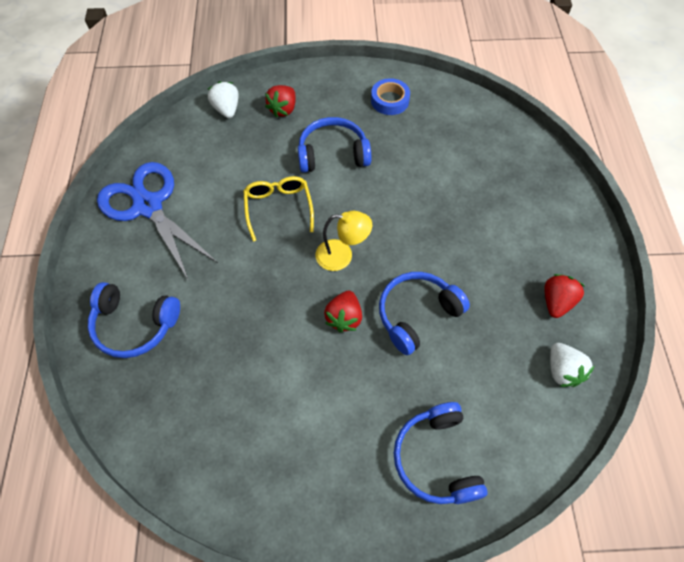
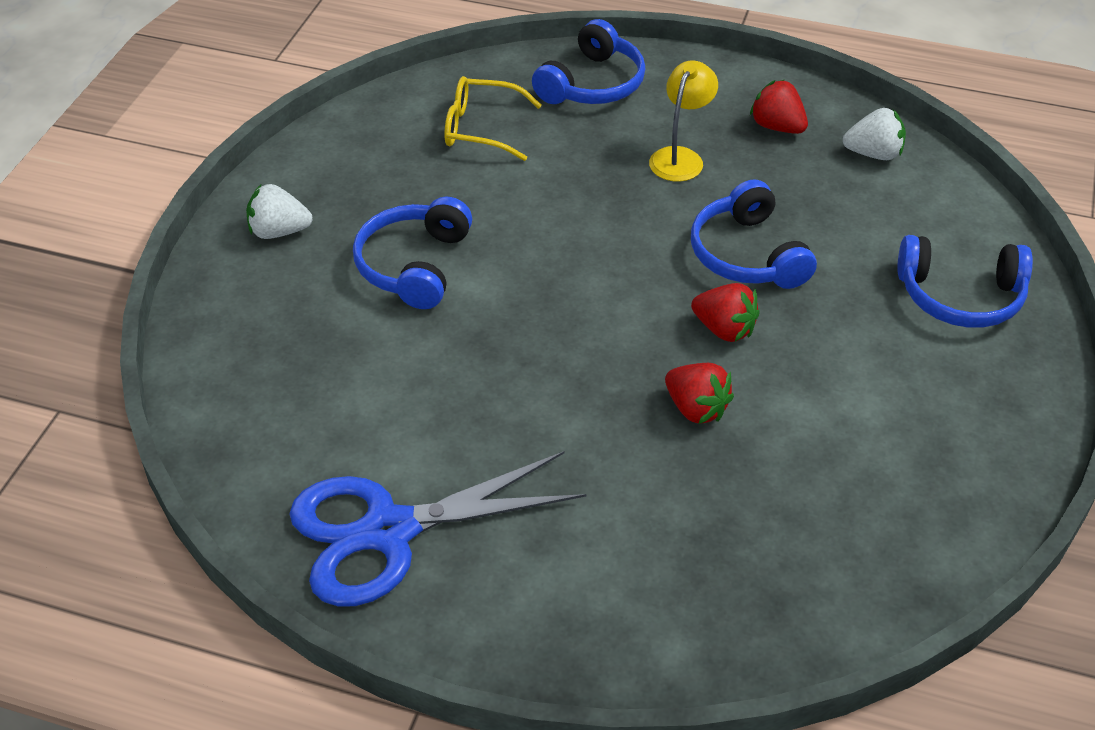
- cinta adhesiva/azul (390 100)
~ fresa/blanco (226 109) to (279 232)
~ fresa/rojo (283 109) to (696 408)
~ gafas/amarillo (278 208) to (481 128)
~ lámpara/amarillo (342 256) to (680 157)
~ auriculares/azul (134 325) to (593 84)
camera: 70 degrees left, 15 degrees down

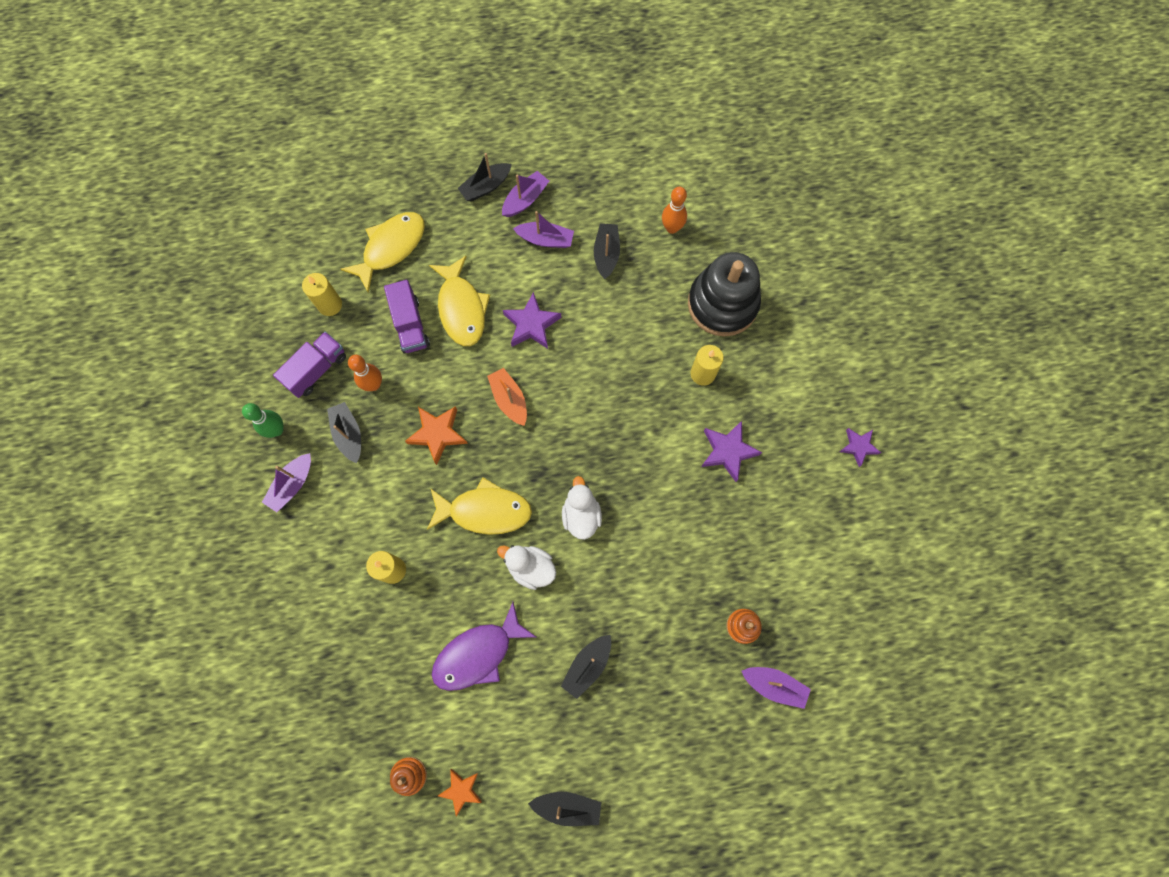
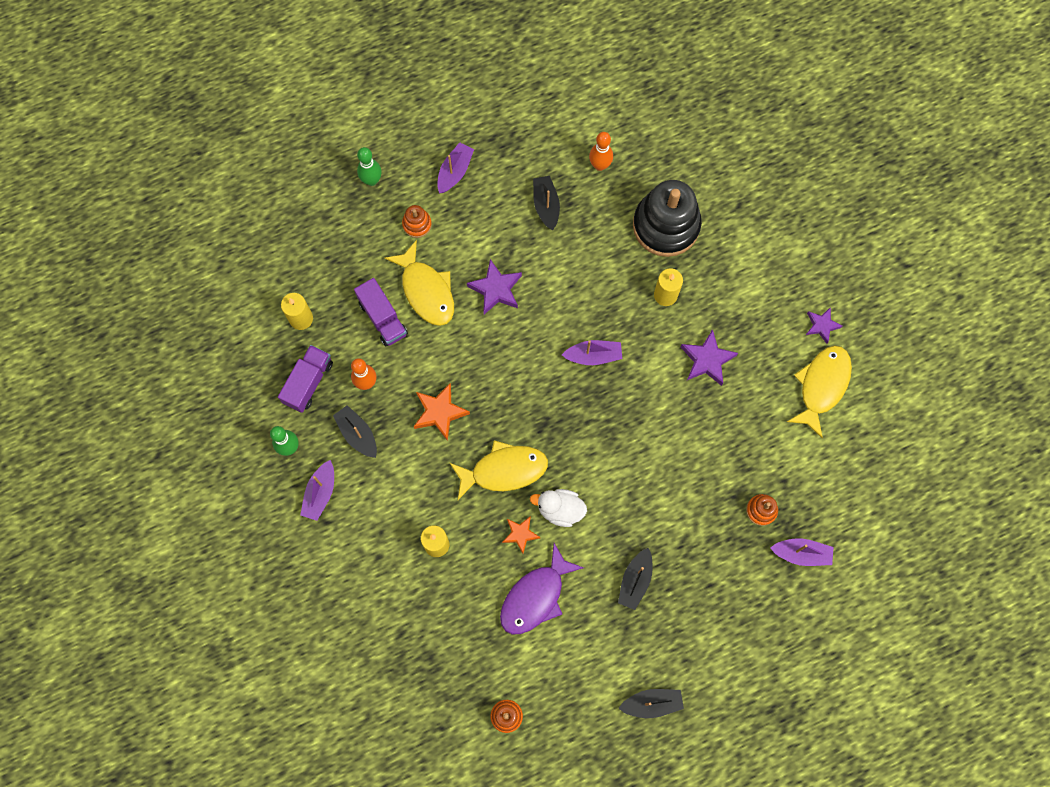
- barco/negro (486 187)
~ barco/morado (545 239) to (593 356)
~ pez/amarillo (391 248) to (821 386)
- barco/naranja (509 399)
- pato/blanco (581 515)
~ estrella/naranja (461 790) to (520 534)
+ bolo/verde (371 180)
+ juguete apilable/naranja (417 224)
camera: 15 degrees left, 0 degrees up

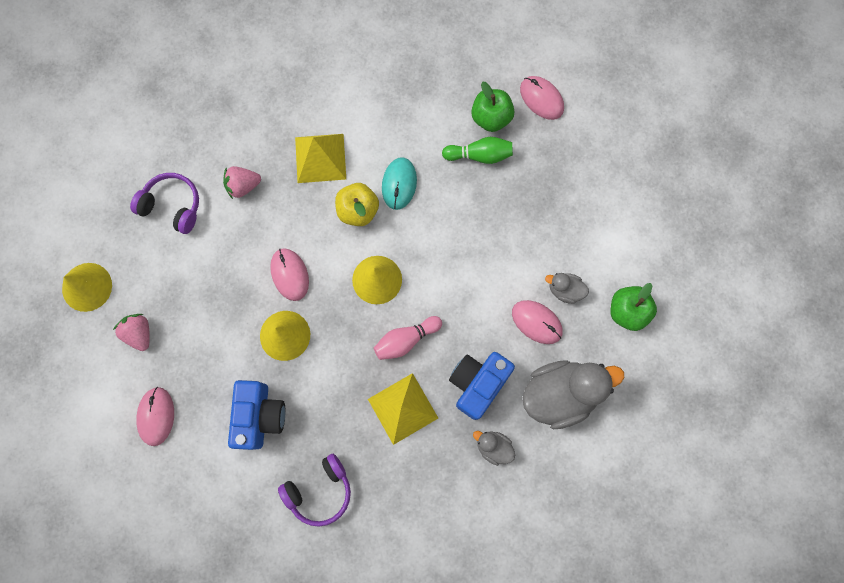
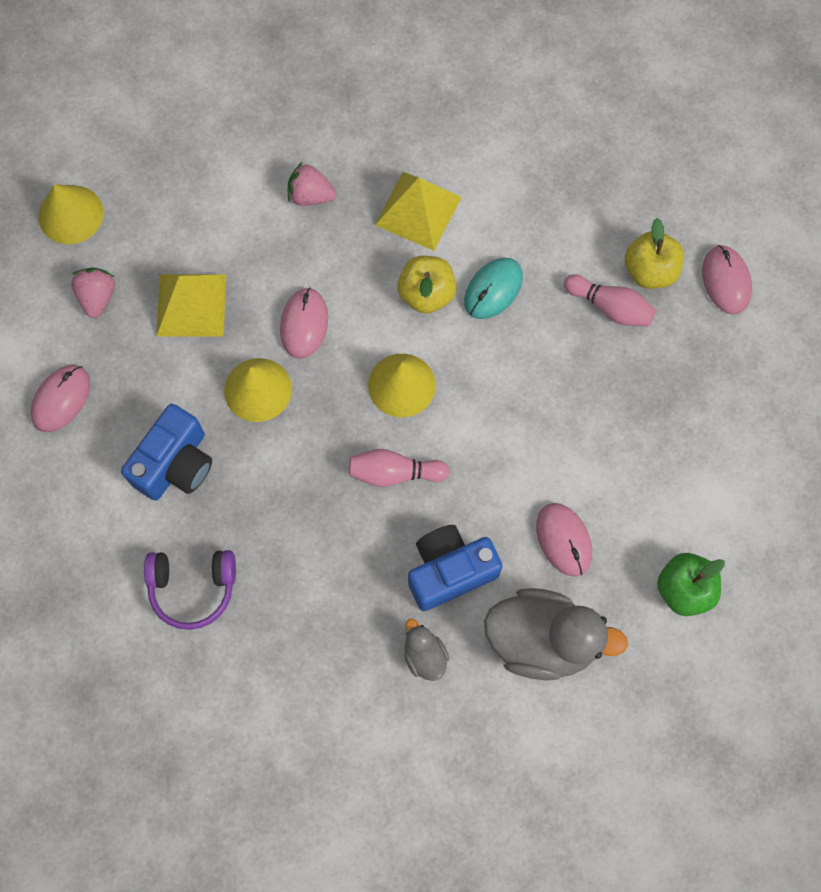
~ manzana/verde (491 118) to manzana/amarillo (650 271)
~ bolo/verde (479 155) to bolo/rosa (610 307)
- auriculares/morado (172 206)
- pato/gris (564 290)
~ pirámide/amarillo (403 408) to (191 305)
camera: 30 degrees right, 5 degrees down

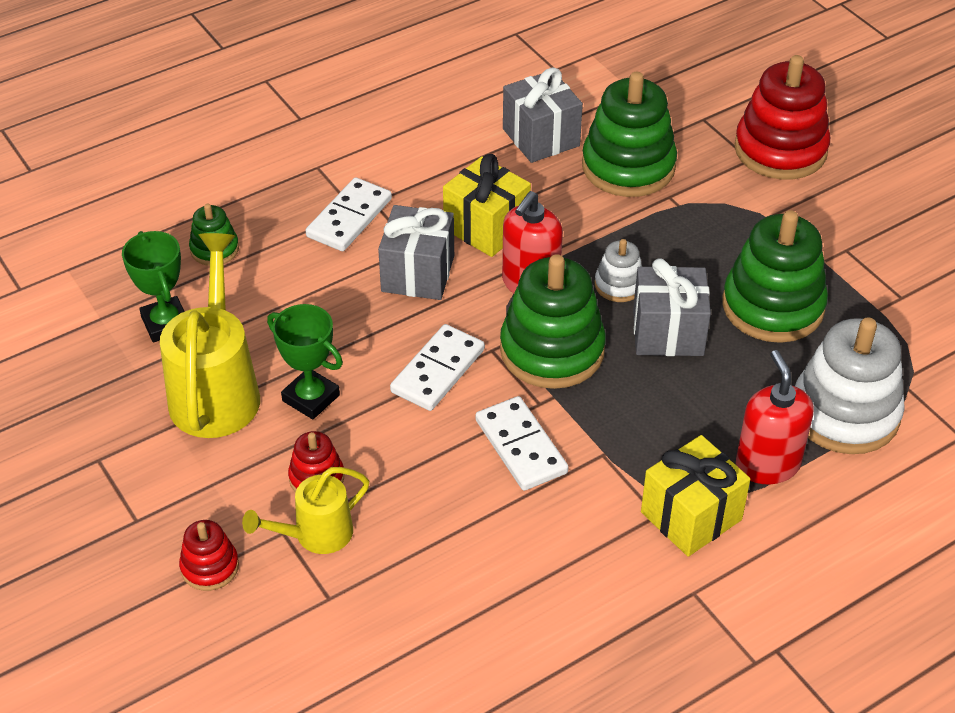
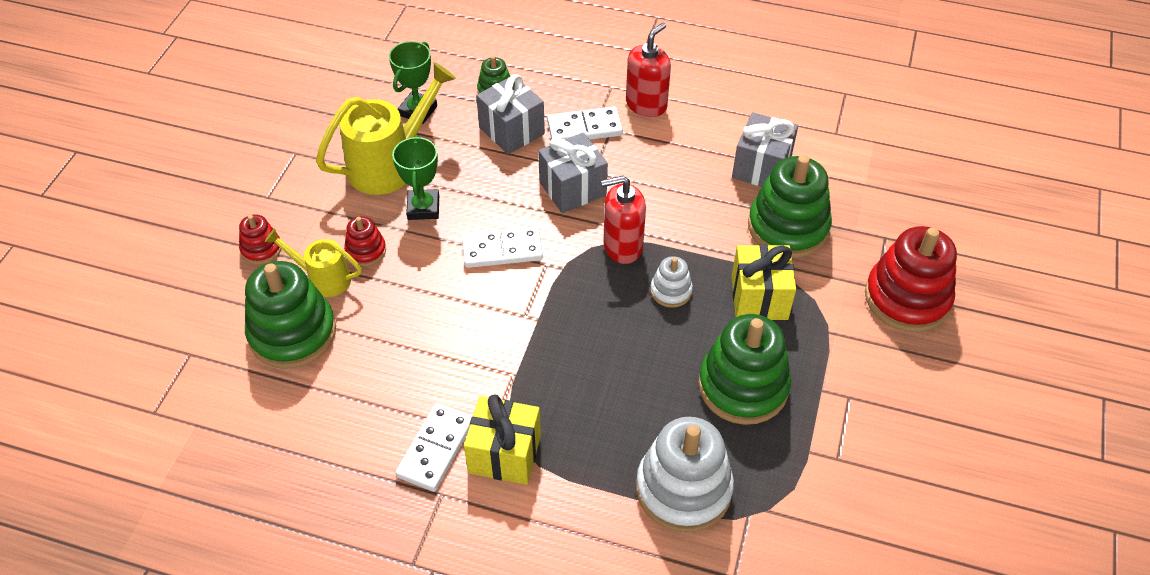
~ regalo/amarillo (486 227) to (759 298)
~ juguete apilable/verde (552 350) to (292 333)
~ regalo/gris (668 332) to (511 131)
~ dispensador de jabón/rojo (767 464) to (646 104)
~ ficha de dominó/blanco (521 446) to (436 449)
camera: 50 degrees right, 5 degrees up

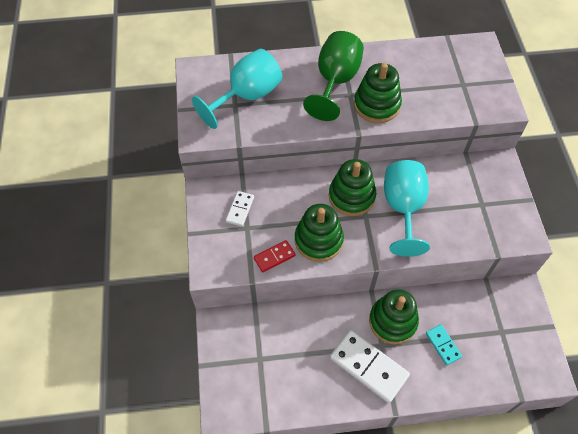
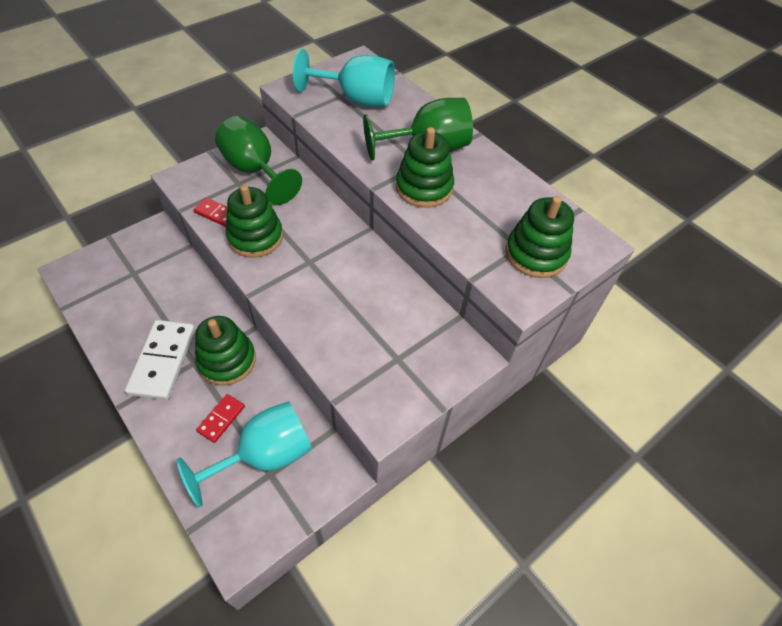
~ juguete apilable/verde (351 196) to (536 254)
~ copa/turquesa (403 208) to (265 455)
~ ficha de dominó/blanco (240 209) to copa/verde (255 171)
~ ficha de dominó/turquesa (443 345) to ficha de dominó/rojo (221 419)
camera: 55 degrees right, 5 degrees down

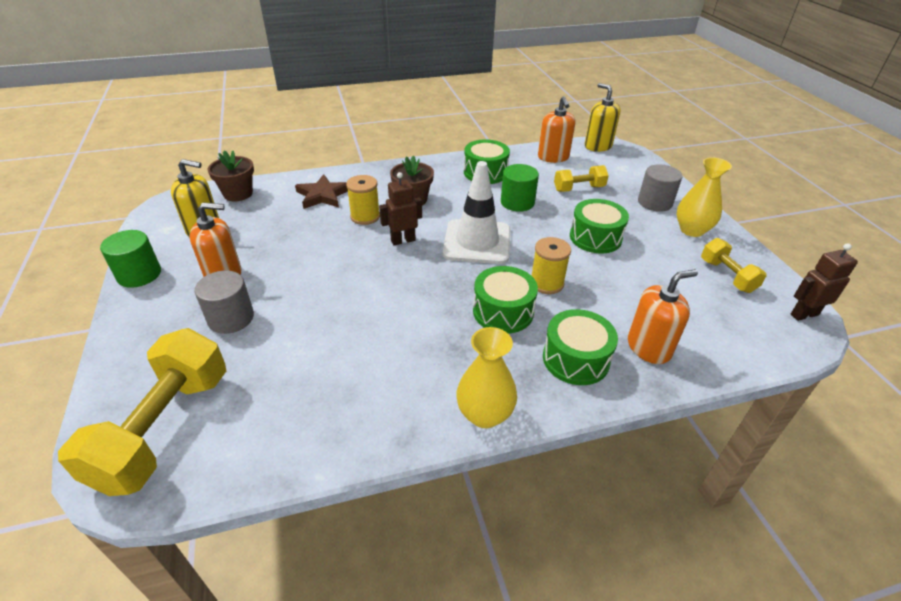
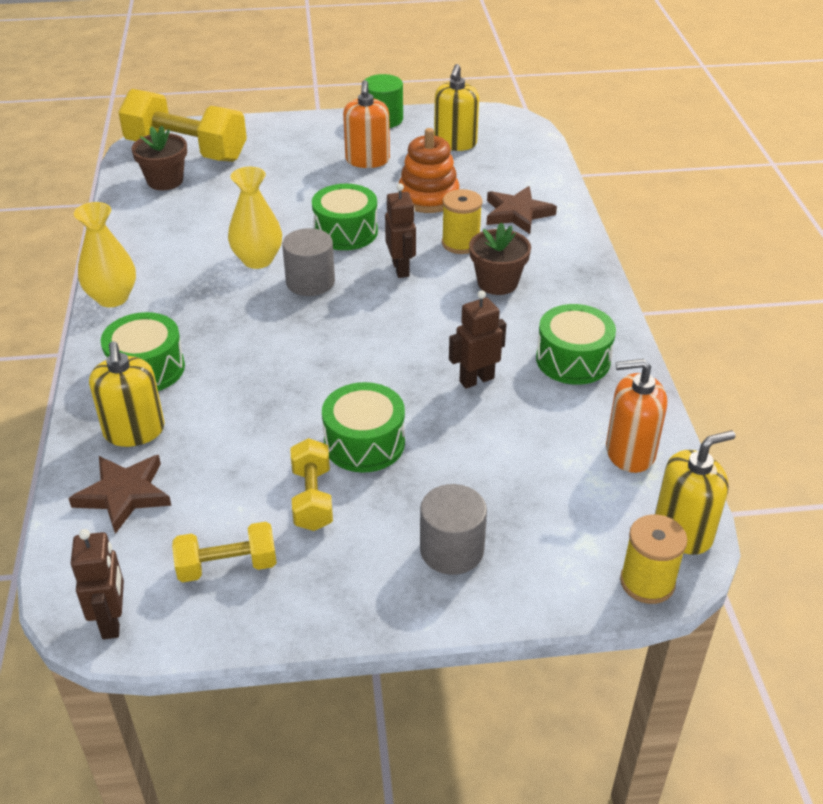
~ maceta/marrón (238 194) to (165 181)
~ florero/amarillo (691 230) to (258 260)
- cono de tráfico/blanco (477 242)
~ cilindro/verde (517 202) to robot/marrón (476 380)
~ mancuerna/amarillo (579 189) to (312 498)
~ carrete/amarillo (546 283) to (647 582)
~ tambor/verde (503 311) to (345 232)
~ dispensador de jabón/naranja (649 347) to dispensador de jabón/amarillo (134 431)
~ cilindro/gris (231 318) to (310 282)
+ juguete apilable/naranja (428 197)
+ estrella/marrón (124 494)
camera: 100 degrees right, 0 degrees up

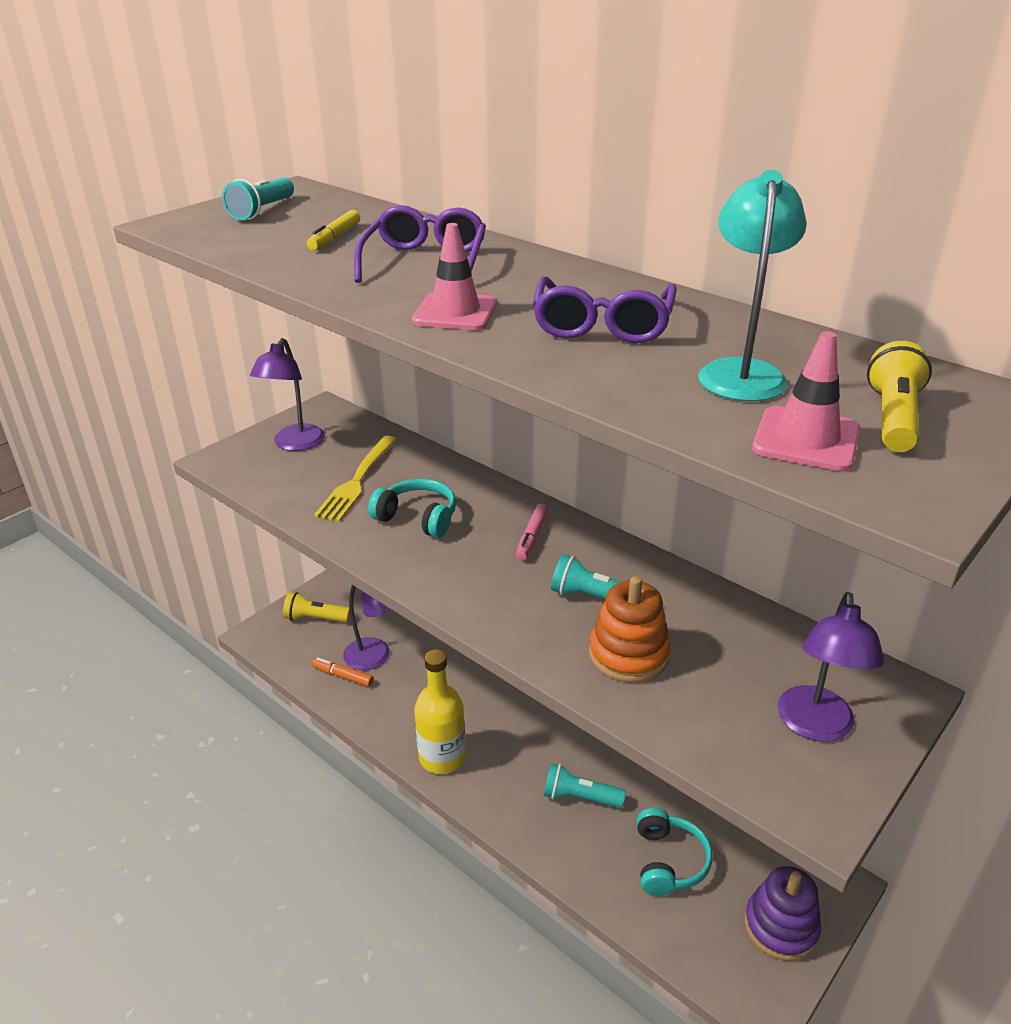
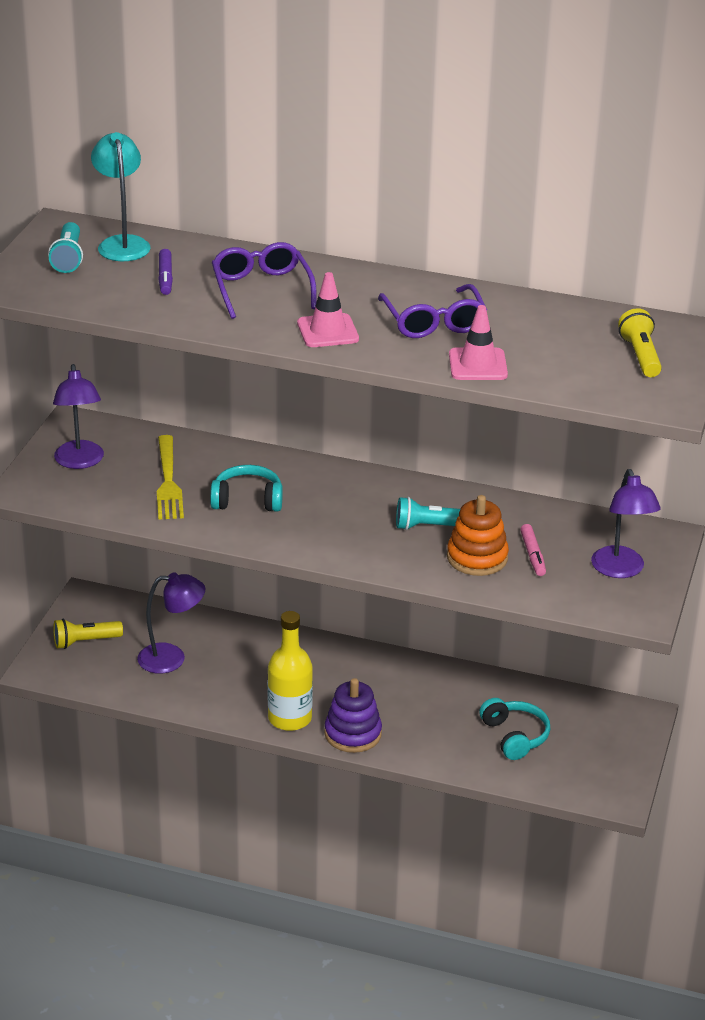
~ lámpara/turquesa (741 372) to (122 243)
~ rotulador/amarillo (335 238) to rotulador/morado (165 277)
~ cono de tráfico/rosa (806 439) to (478 365)
~ rotulador/rosa (532 537) to (533 555)
- rotulador/naranja (343 676)
- lámpara de mano/turquesa (579 797)
~ juguete apilable/morado (780 926) to (353 734)
camera: 25 degrees left, 0 degrees up

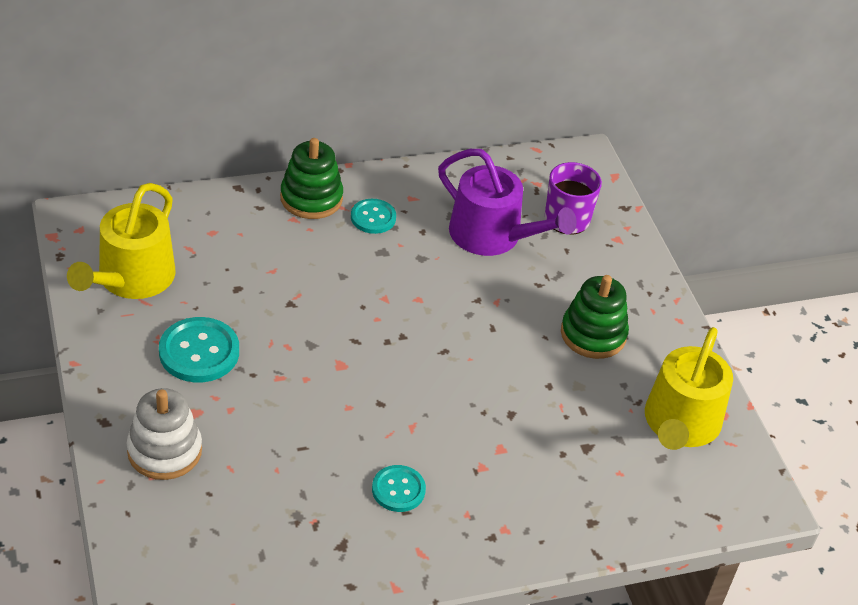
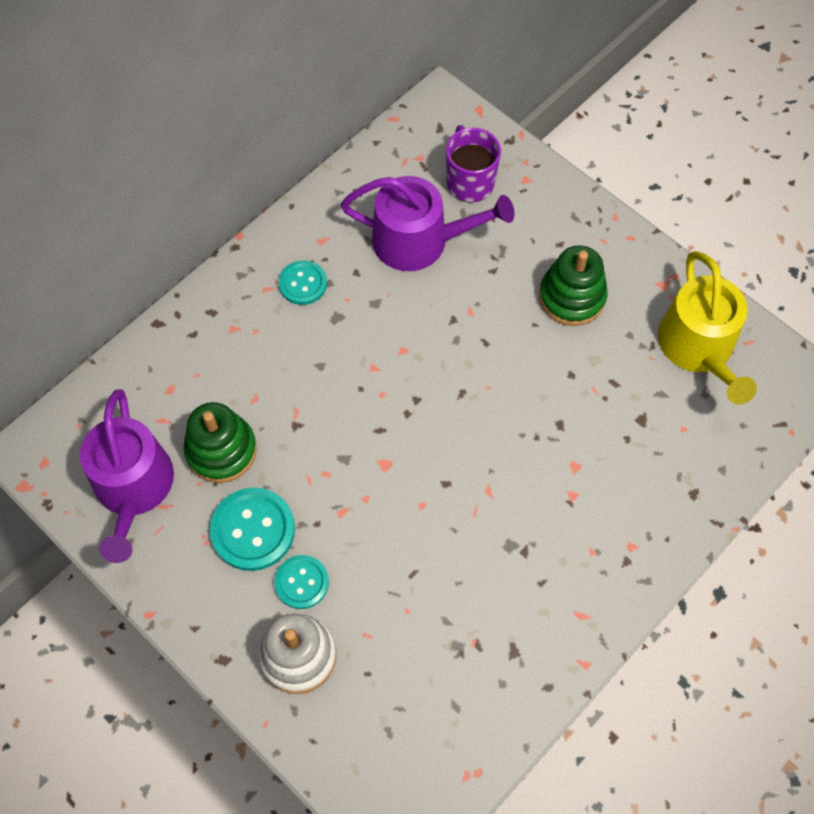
~ juguete apilable/verde (311 198) to (221 450)
~ regadera/amarillo (131 279) to regadera/morado (133 489)
~ botón/turquesa (398 490) to (301 582)
camera: 25 degrees left, 20 degrees up

